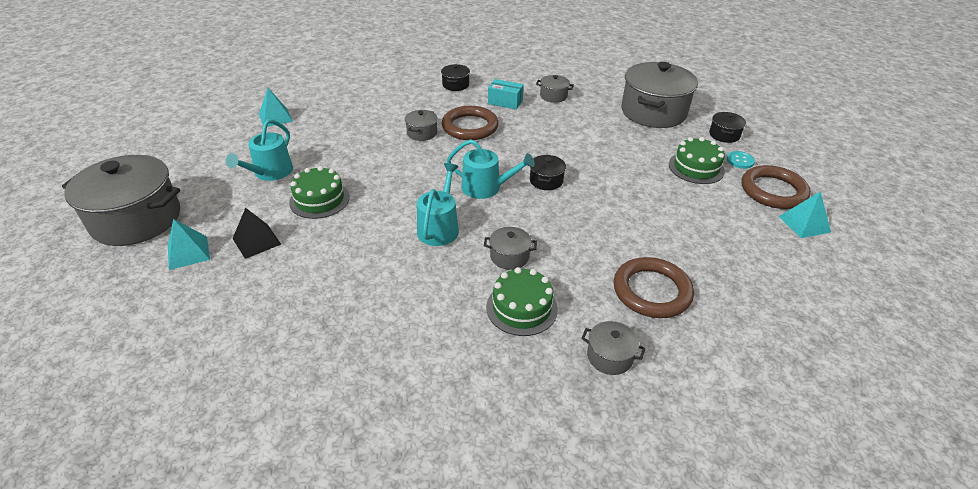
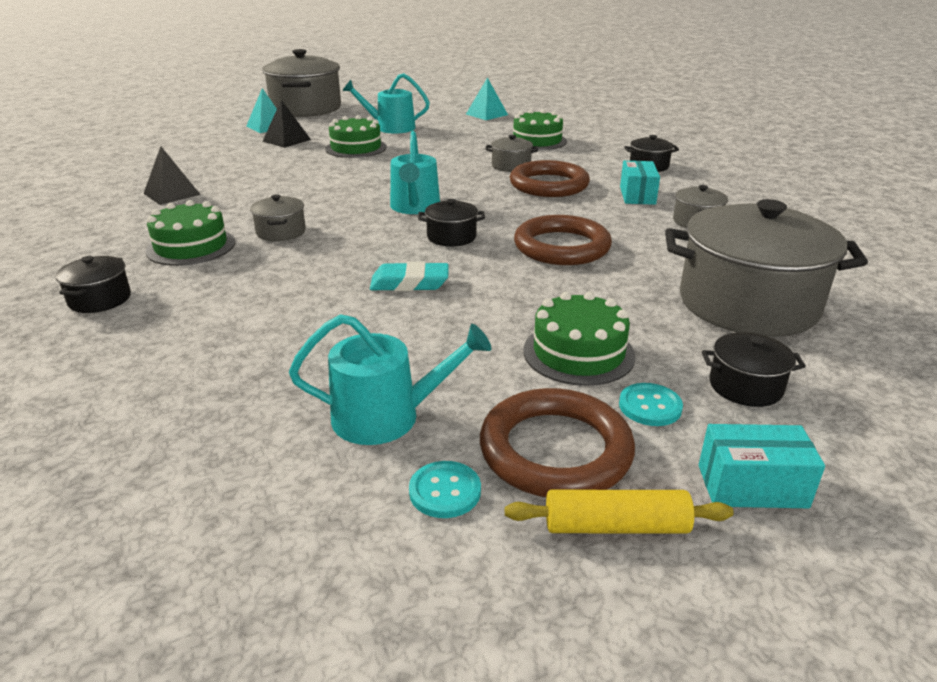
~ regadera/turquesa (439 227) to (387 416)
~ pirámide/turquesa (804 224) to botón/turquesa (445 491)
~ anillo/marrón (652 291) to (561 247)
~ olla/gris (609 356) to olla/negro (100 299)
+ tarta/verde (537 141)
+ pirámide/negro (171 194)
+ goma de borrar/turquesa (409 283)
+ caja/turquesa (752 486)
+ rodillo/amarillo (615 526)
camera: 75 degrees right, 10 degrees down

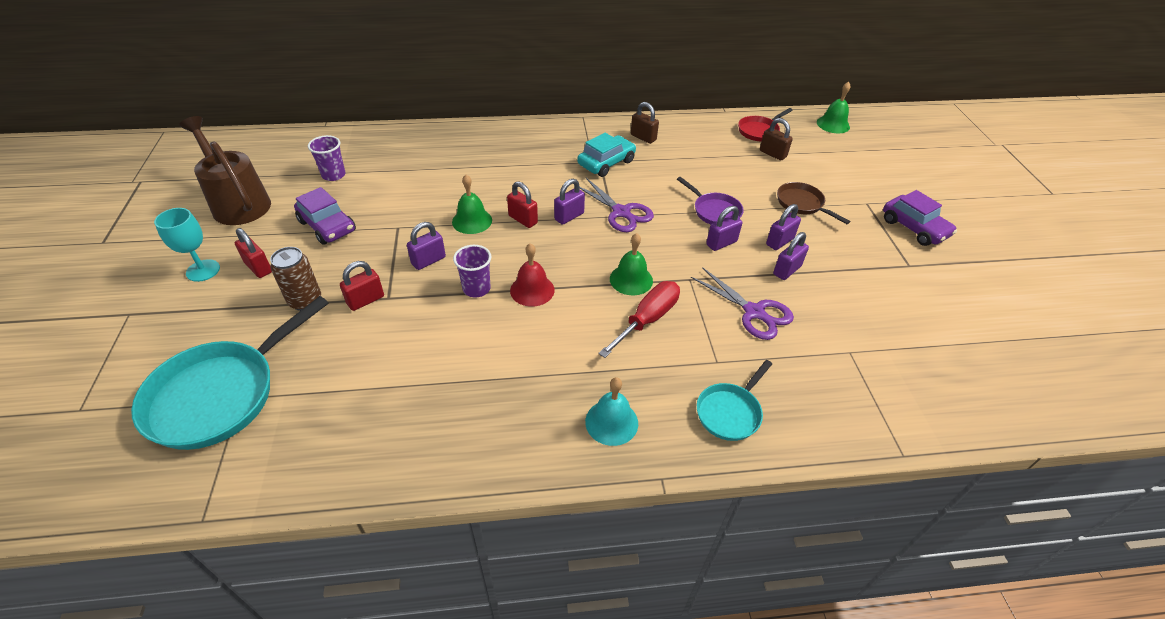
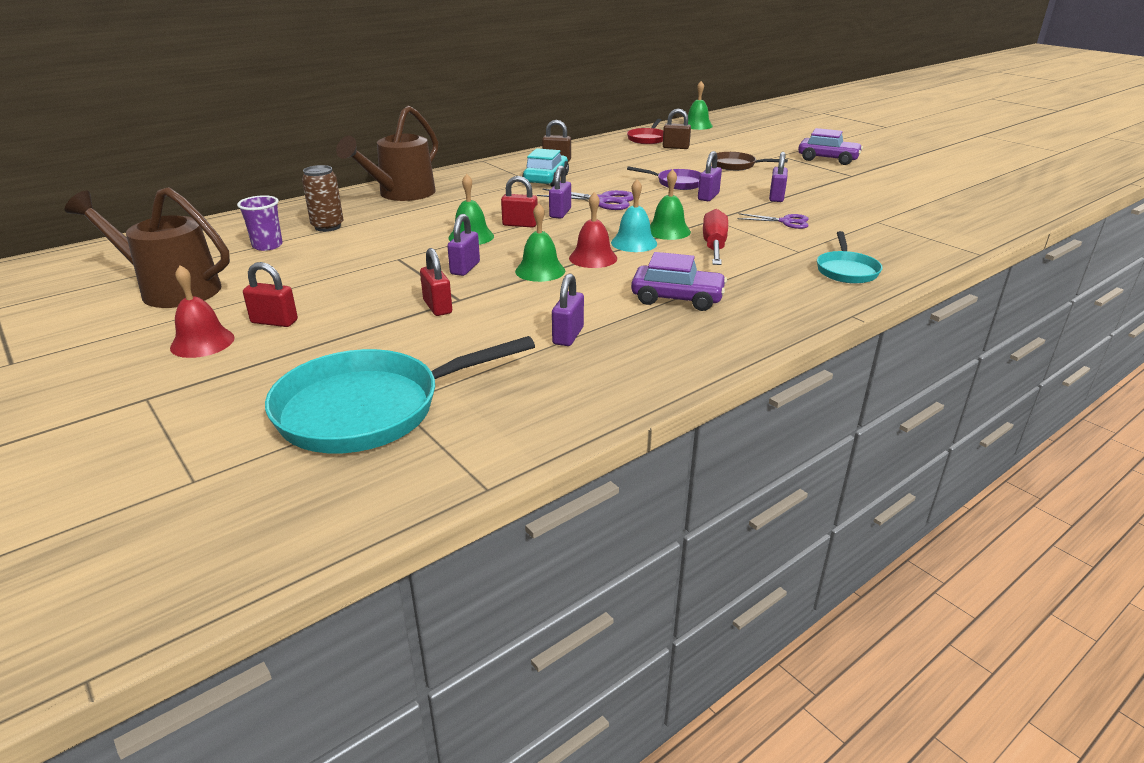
~ coche/morado (327 226) to (677 298)
~ candado/morado (779 241) to (568 336)
~ copa/turquesa (203 270) to campana/rojo (202 342)
~ vaso/morado (476 289) to campana/verde (540 271)
~ lata/marrón (305 301) to (327 227)
~ candado/rojo (365 300) = (437 307) 45 degrees counterclockwise
~ tijeras/morado (754 312) = (786 222) x0.66
~ sartén/turquesa (220 394) = (369 409) 60 degrees clockwise
~ campana/turquesa (611 422) to (634 243)
+ regadera/marrón (401 194)
camera: 30 degrees left, 15 degrees down

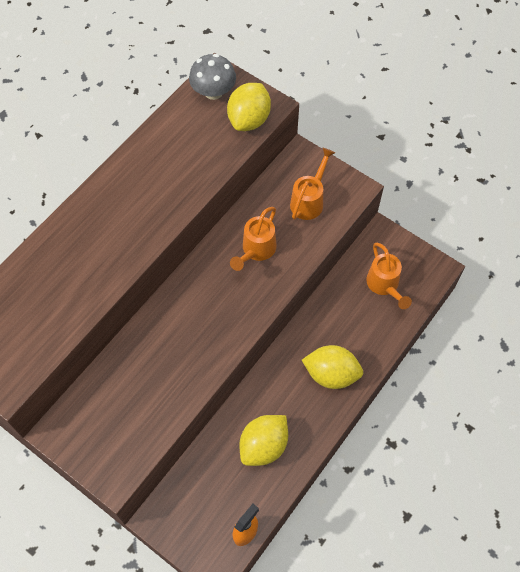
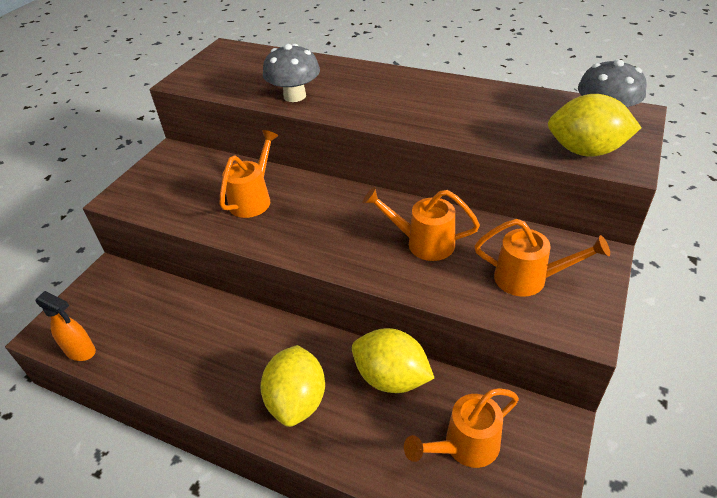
~ limón/amarillo (264 446) to (391 378)
+ seta/gris (294 96)
+ regadera/naranja (253 199)
camera: 80 degrees right, 20 degrees down

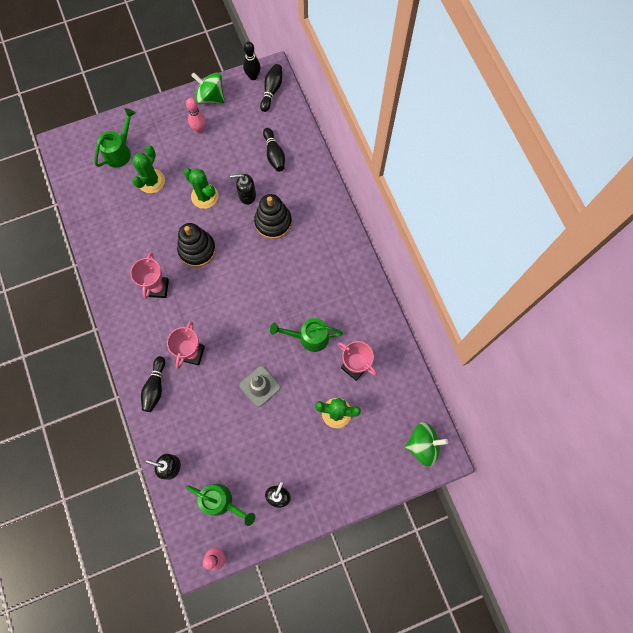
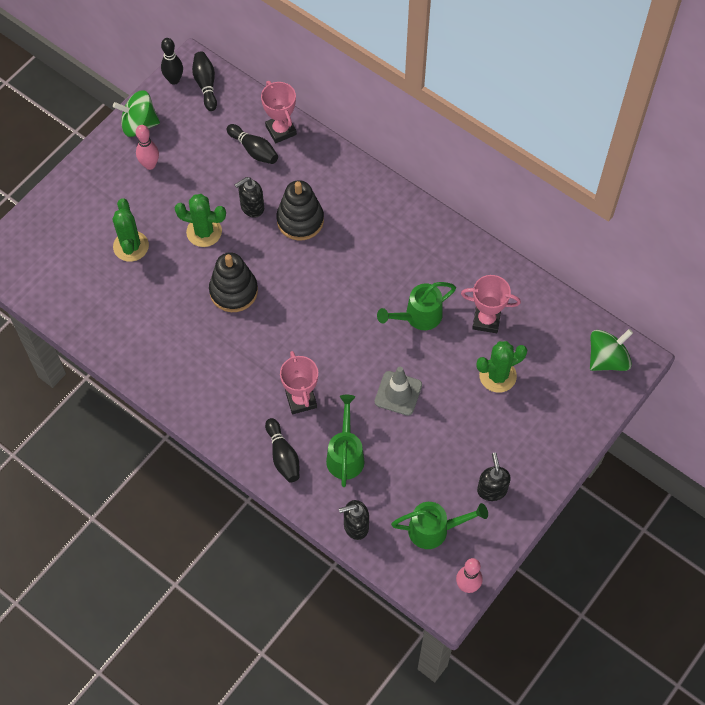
~ regadera/verde (120 152) to (345 455)
~ trofeo/rosa (157 288) to (281 130)
camera: 30 degrees left, 10 degrees down

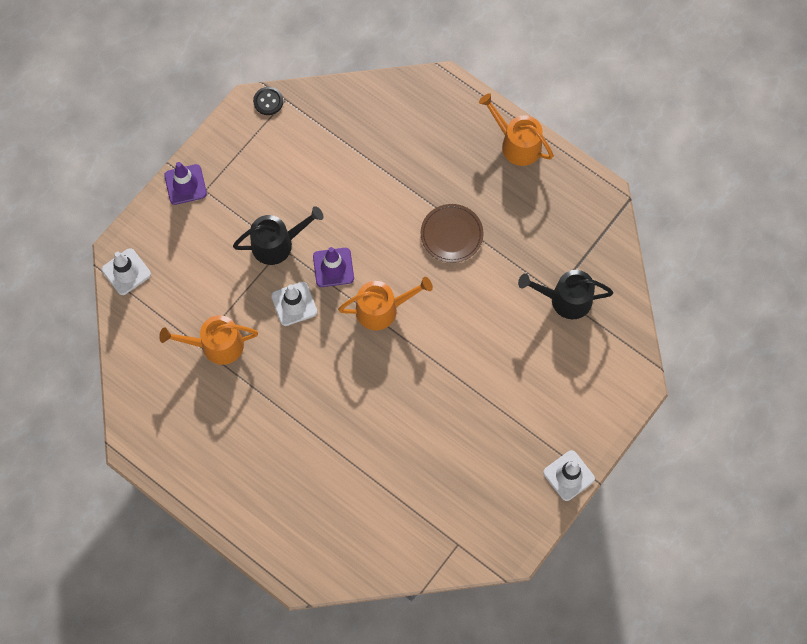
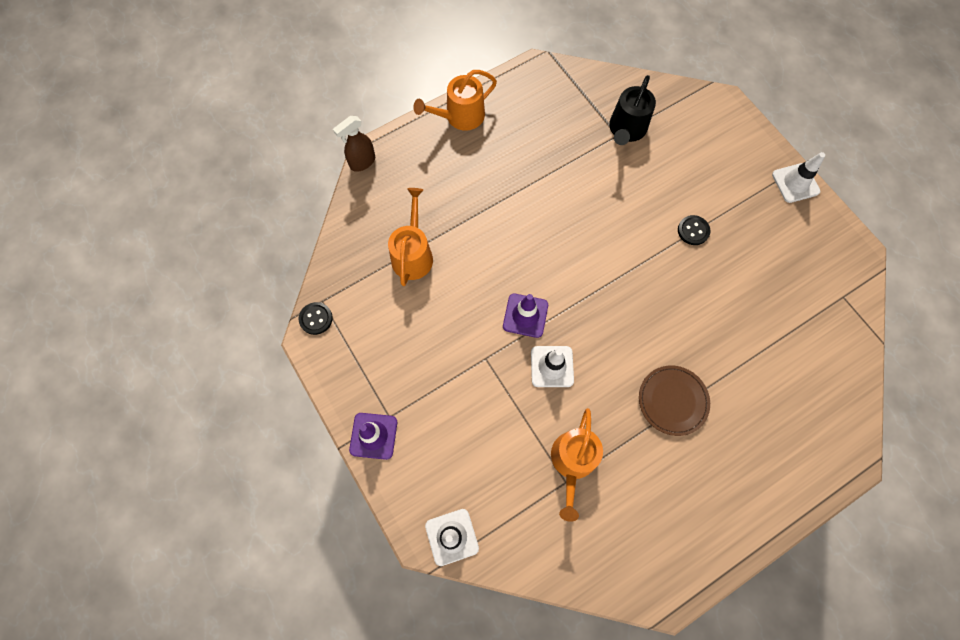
~ plato/marrón (451 234) to (672 401)
- regadera/negro (277 244)
~ regadera/naranja (382 309) to (413 254)
+ pulverizador/marrón (362 162)
+ botón/negro (693 231)
camera: 70 degrees left, 0 degrees up

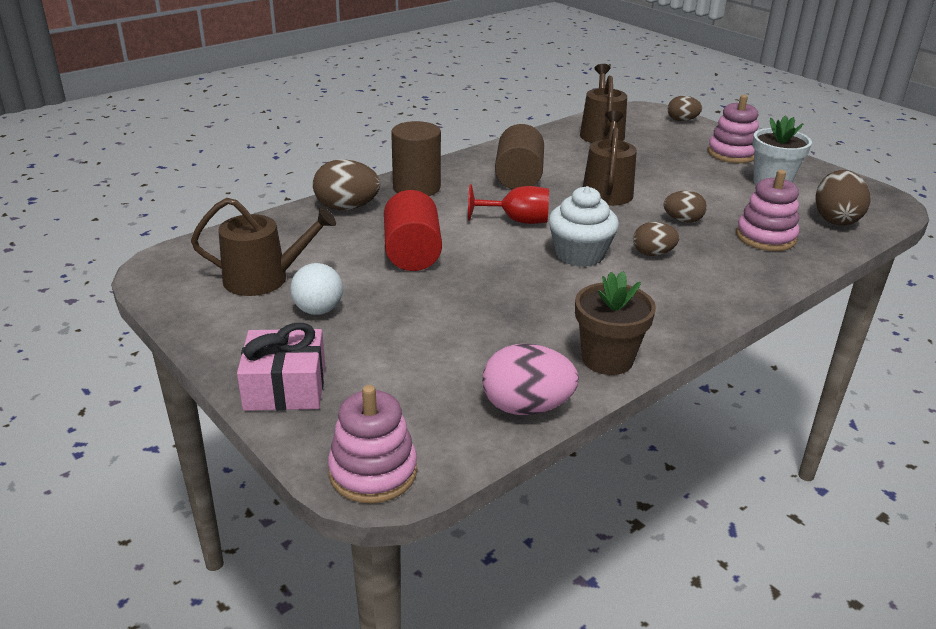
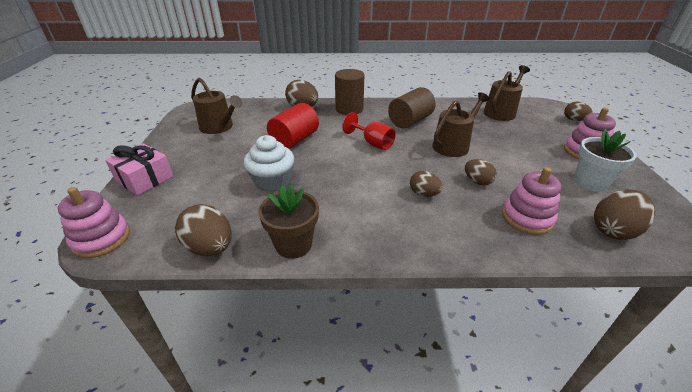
~ magdalena/blanco (580 254) to (272 182)
- pelota/blanco (318 310)
~ huevo/rosa (526 407) to huevo/marrón (210 247)
camera: 40 degrees right, 5 degrees up

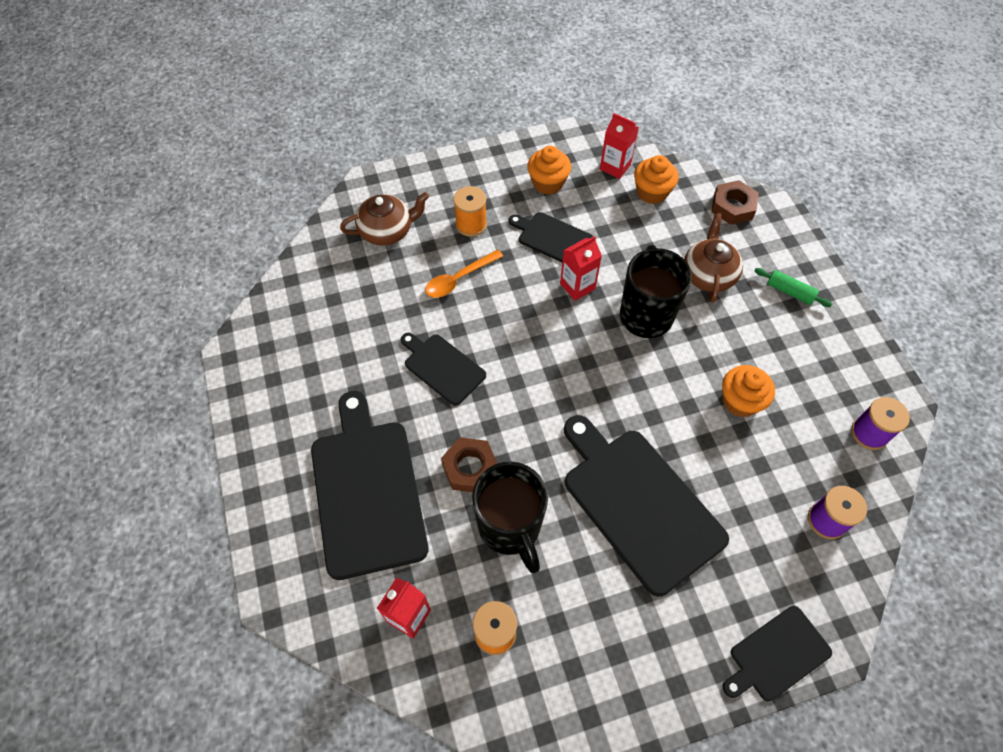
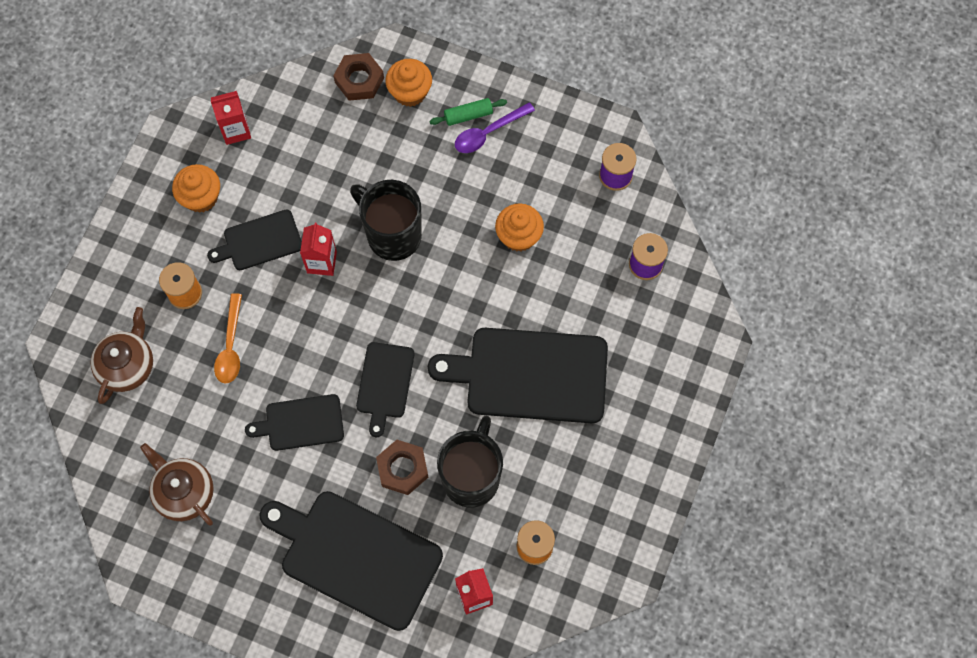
~ magdalena/naranja (652 192) to (410 92)
~ tetera/marrón (708 275) to (184 492)
~ taza/negro (510 528) = (471 477) 90 degrees counterclockwise
~ tabla de cortar/negro (777 655) to (385 383)
+ cuchara/morado (488 132)
camera: 50 degrees left, 10 degrees up

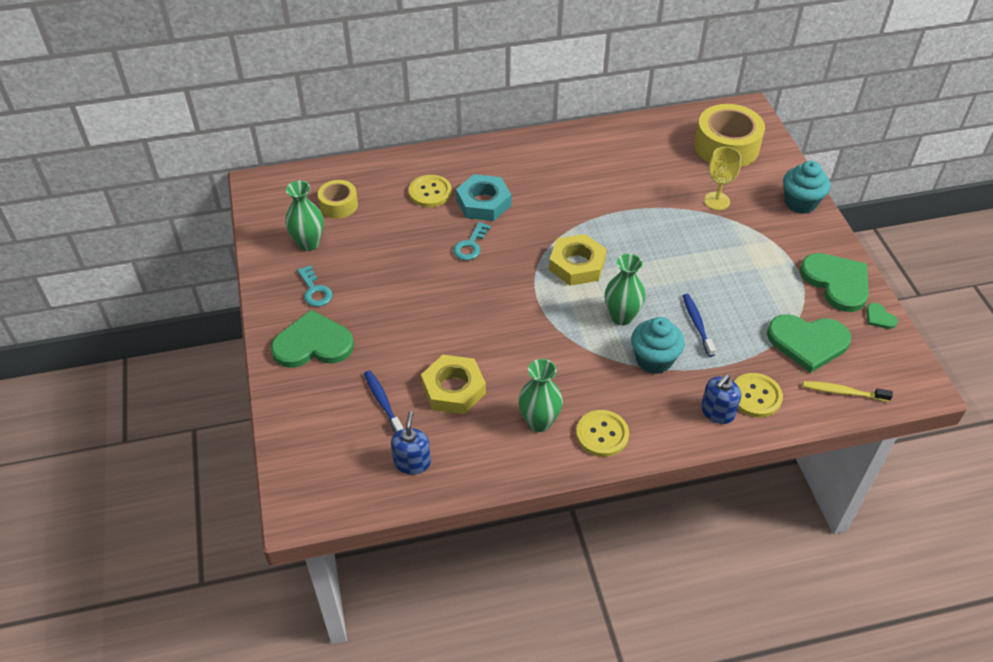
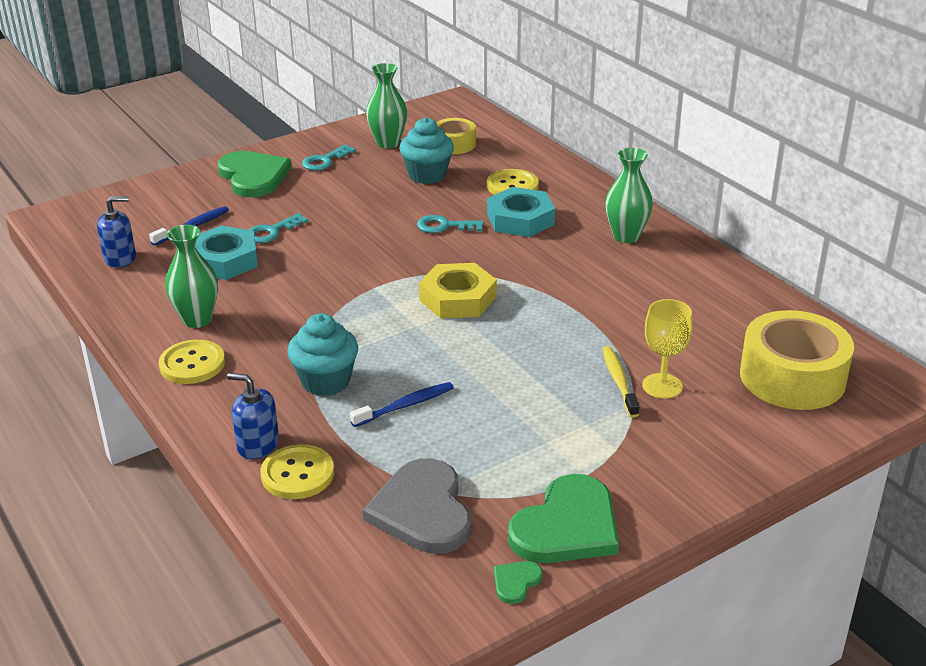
~ magdalena/turquesa (800 203) to (427 175)
~ florero/verde (621 317) to (626 236)
~ corazón/verde (808 342) to corazón/gris (422 510)
~ tuerca/amarillo (453 389) to tuerca/turquesa (224 260)
~ cepillo de dientes/amarillo (843 392) to (619 381)
+ llave/turquesa (272 232)
camera: 70 degrees right, 15 degrees down

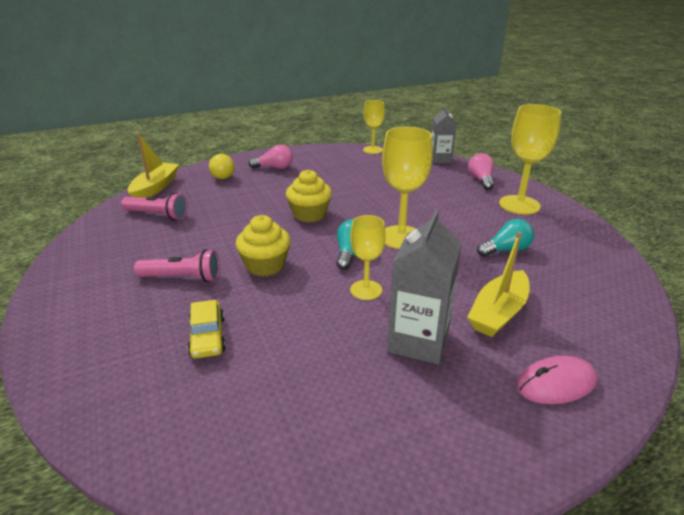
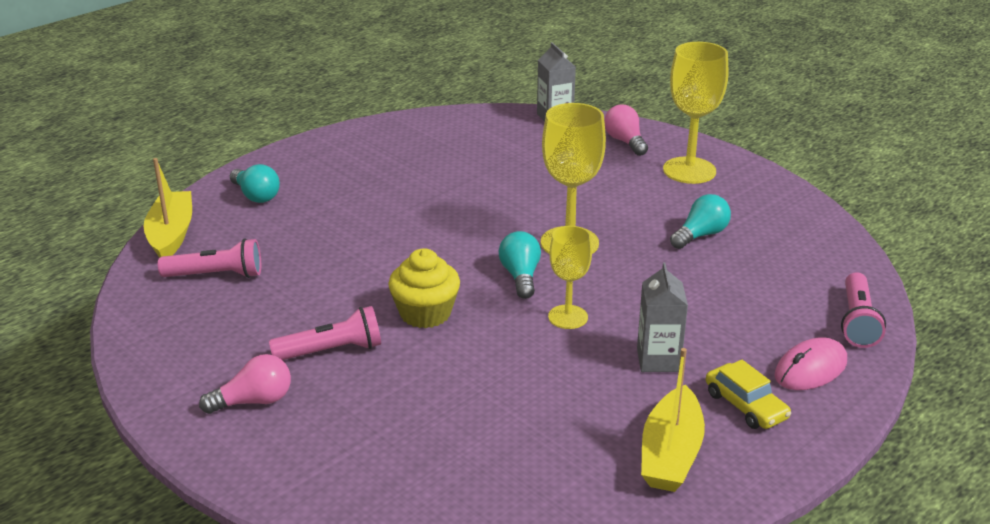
- copa/amarillo (372 150)
~ bombilla/rosa (274 168) to (254 401)
~ bombilla/amarillo (222 175) to bombilla/turquesa (256 196)
- magdalena/amarillo (309 214)
~ cartón de leche/gris (418 341) = (658 360) x0.67
~ barco/amarillo (498 313) to (671 454)
~ coche/amarillo (207 337) to (745 405)
+ lámpara de mano/rosa (857 322)
camera: 20 degrees left, 0 degrees up

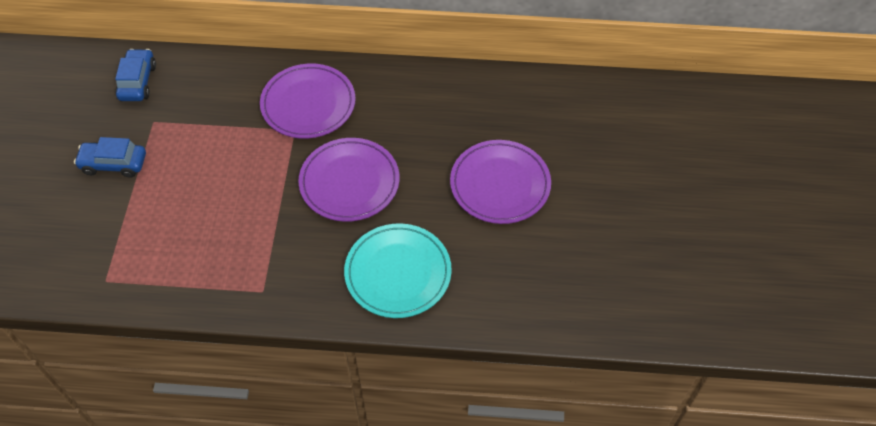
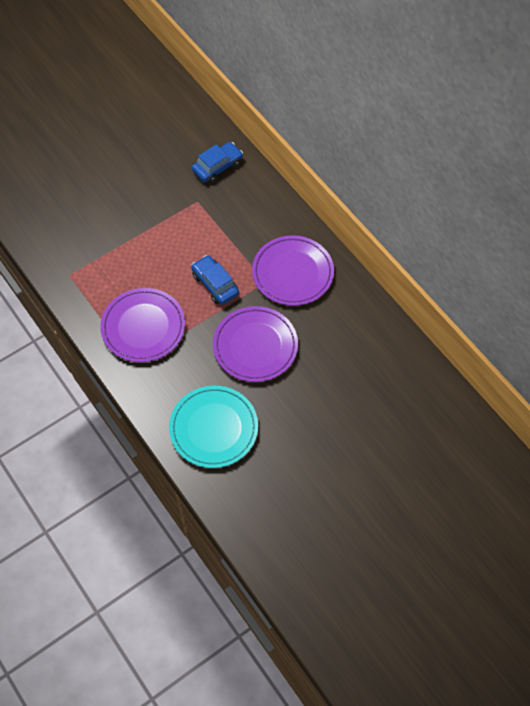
~ coche/azul (113 164) to (215 284)
~ plato/morado (500 184) to (143 327)
camera: 50 degrees right, 5 degrees up

